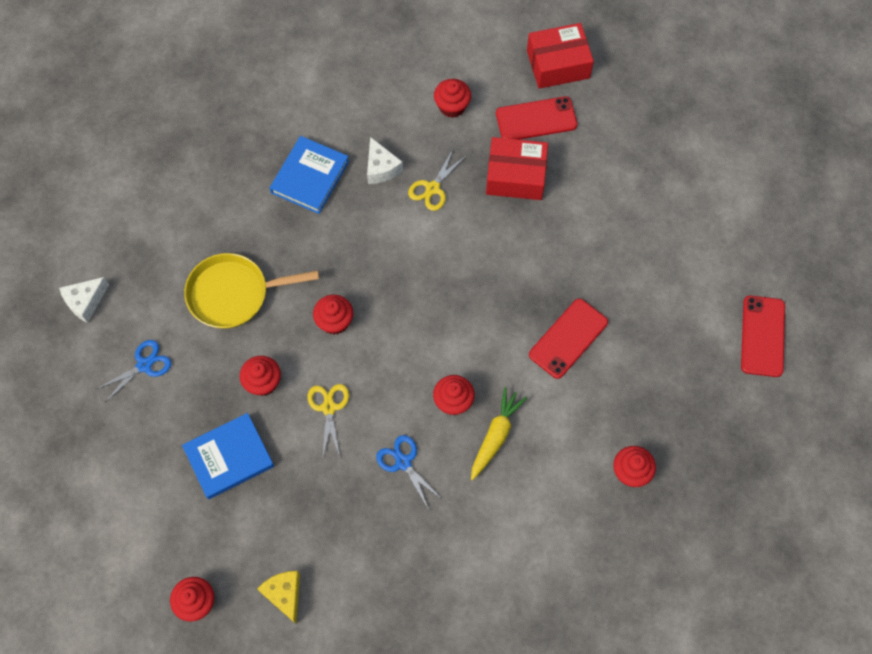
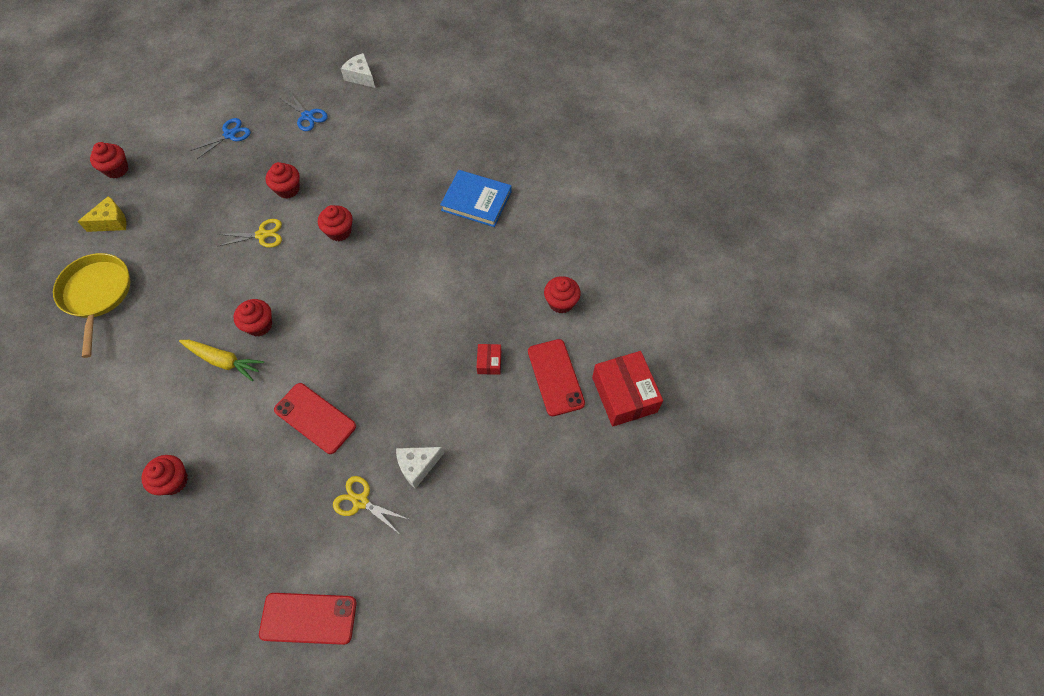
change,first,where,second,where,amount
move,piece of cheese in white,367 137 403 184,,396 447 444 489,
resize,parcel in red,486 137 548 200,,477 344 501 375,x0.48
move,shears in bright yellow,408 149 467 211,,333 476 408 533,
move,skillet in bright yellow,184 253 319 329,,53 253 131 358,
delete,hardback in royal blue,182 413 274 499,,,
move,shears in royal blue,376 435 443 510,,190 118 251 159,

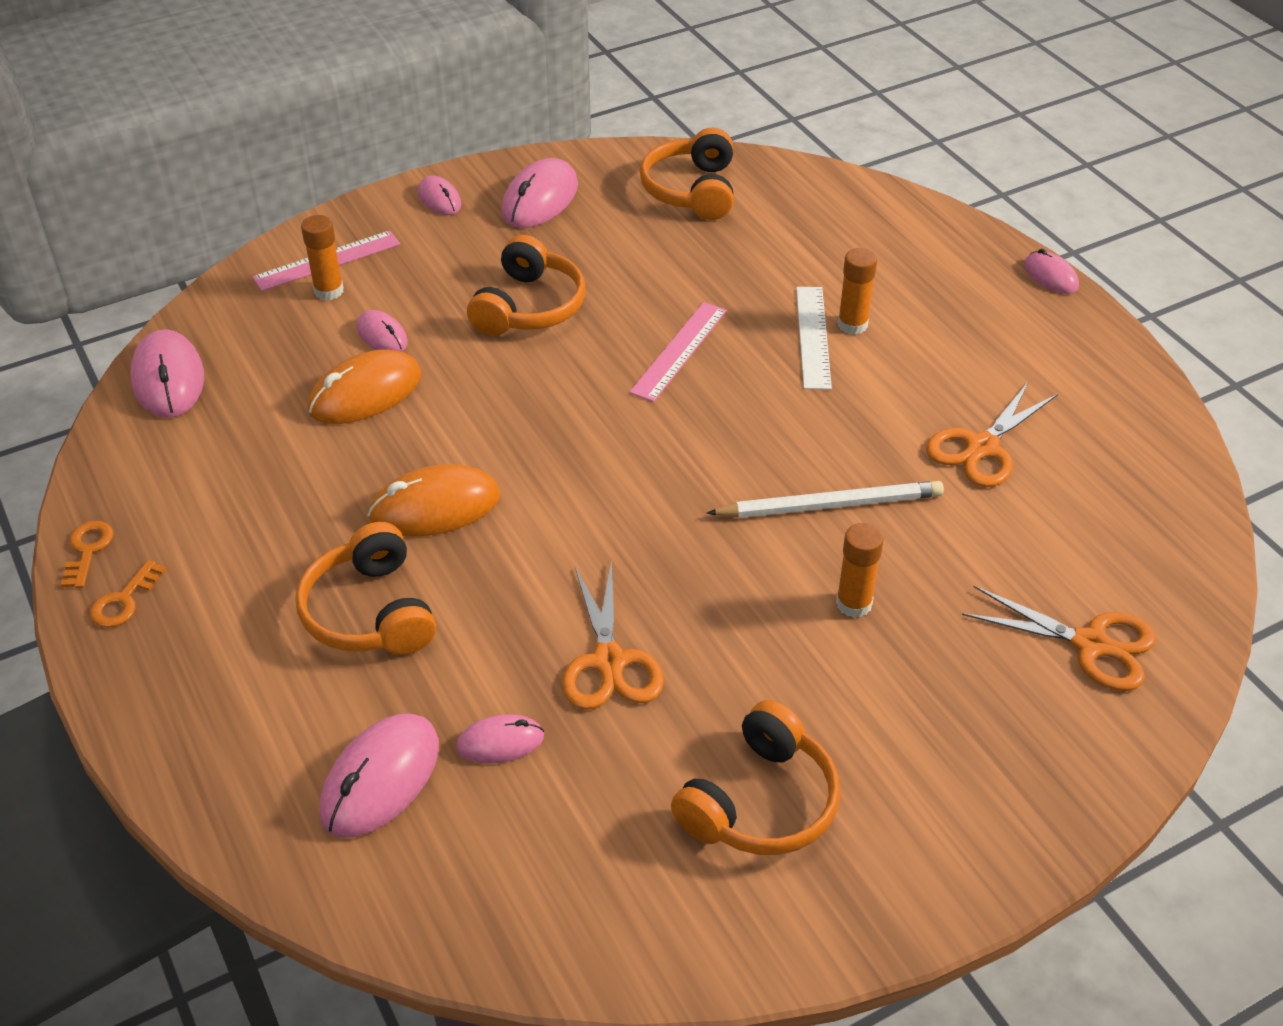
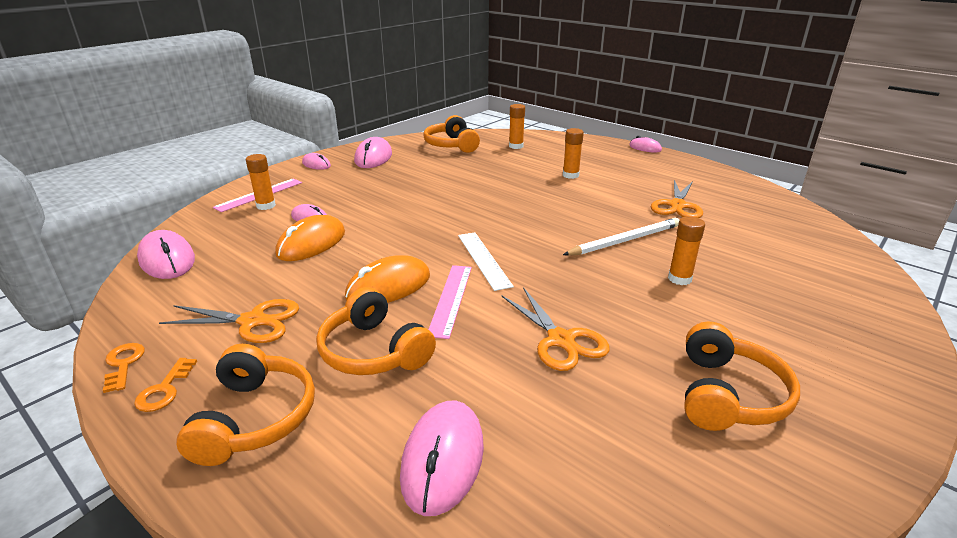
change,first,where,second,where,amount
move,over-ear headphones in bright orange,467 235 586 336,,176 344 315 466,
move,measuring stick in white,796 287 832 390,,458 232 514 291,
move,measuring stick in pink,629 302 727 402,,428 265 472 339,
move,shears in bright orange,962 586 1157 691,,159 299 299 343,
delete,computer mouse in pink,456 714 544 764,,,
insert,,,stick of glue in bright orange,509 104 525 149,

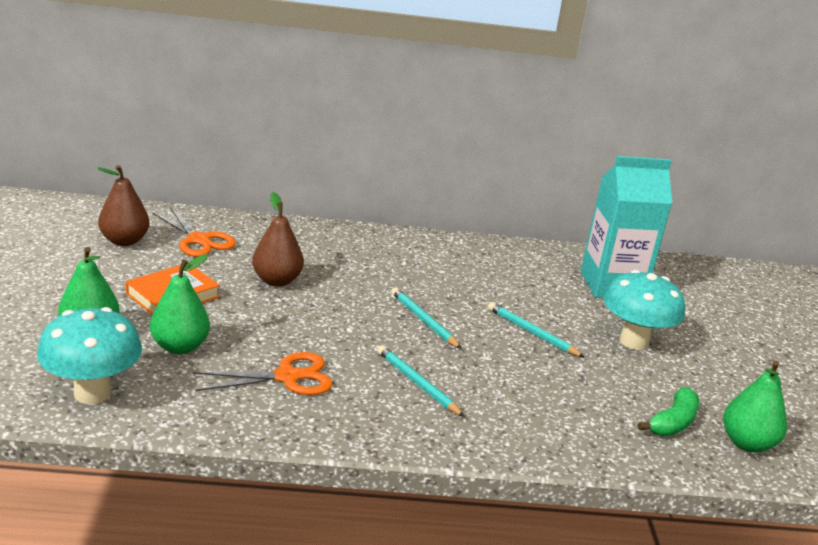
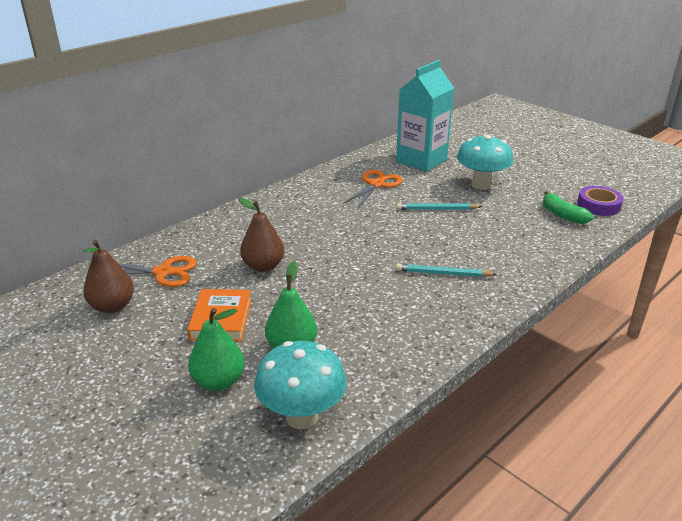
change,first,where,second,where,amount
delete,pencil in aqua,391 287 462 349,,,
move,shears in bright orange,193 352 332 395,,343 170 403 208,
replace,toy pear in emerald,723 360 787 452,tape in purple,577 186 624 216,
rotate,toy banana in emerald,638 387 699 436,,543 191 594 224,150 degrees clockwise

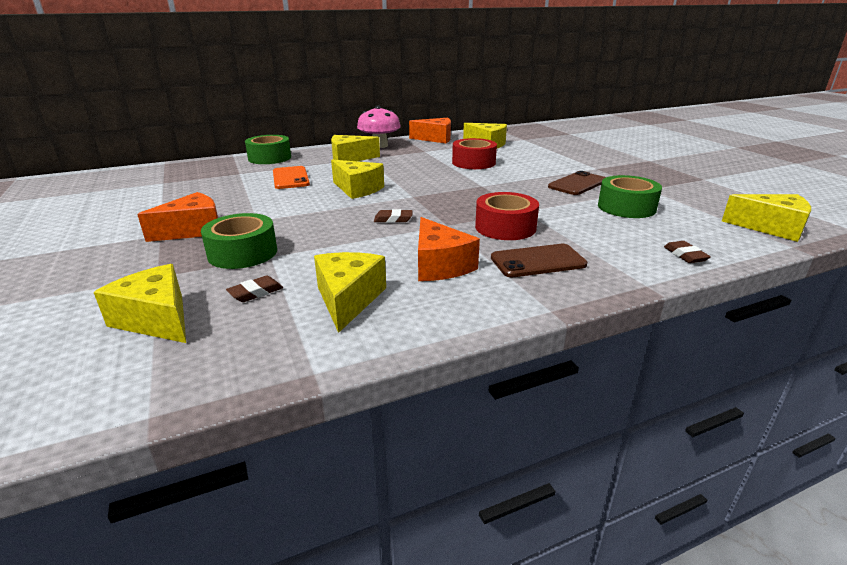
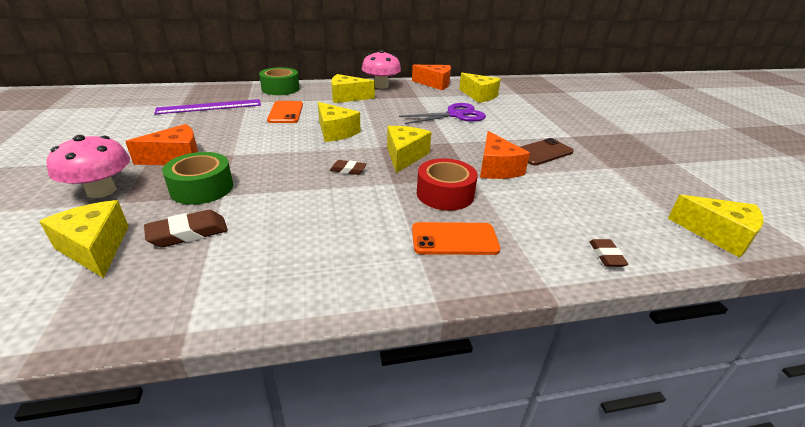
change,first,where,second,where,amount
replace,tape in red,452 138 497 169,shears in purple,399 103 486 124,
delete,tape in emerald,598 175 662 218,,,
move,piece of cheese in bright orange,418 217 480 281,,480 131 530 179,
recolor,mobile phone in dark brown,491 244 587 277,mobile phone in bright orange,412 222 500 255,
move,piece of cheese in bright yellow,314 252 386 333,,387 126 431 173,
resize,gum eraser in dark brown,226 276 283 302,,144 210 228 247,x1.58
insert,,,measuring stick in purple,154 99 261 114,
insert,,,mushroom in pink,47 135 130 198,

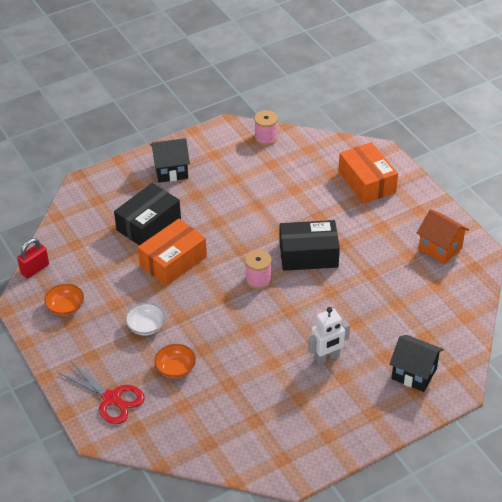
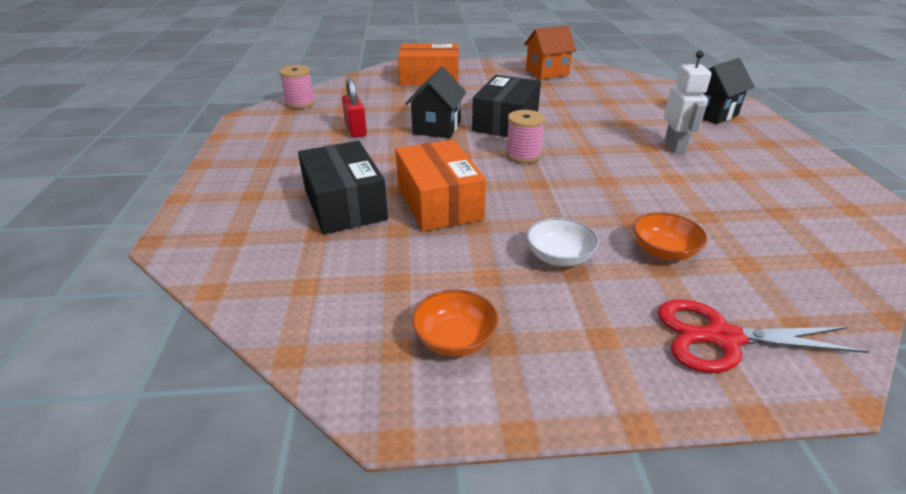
change,first,where,second,where,amount
move,toy house in ebony,151 138 190 183,,405 67 466 138,
move,small lock in red,17 238 49 279,,342 78 367 138,
rotate,shears in red,59 361 145 424,,657 299 870 373,150 degrees counterclockwise

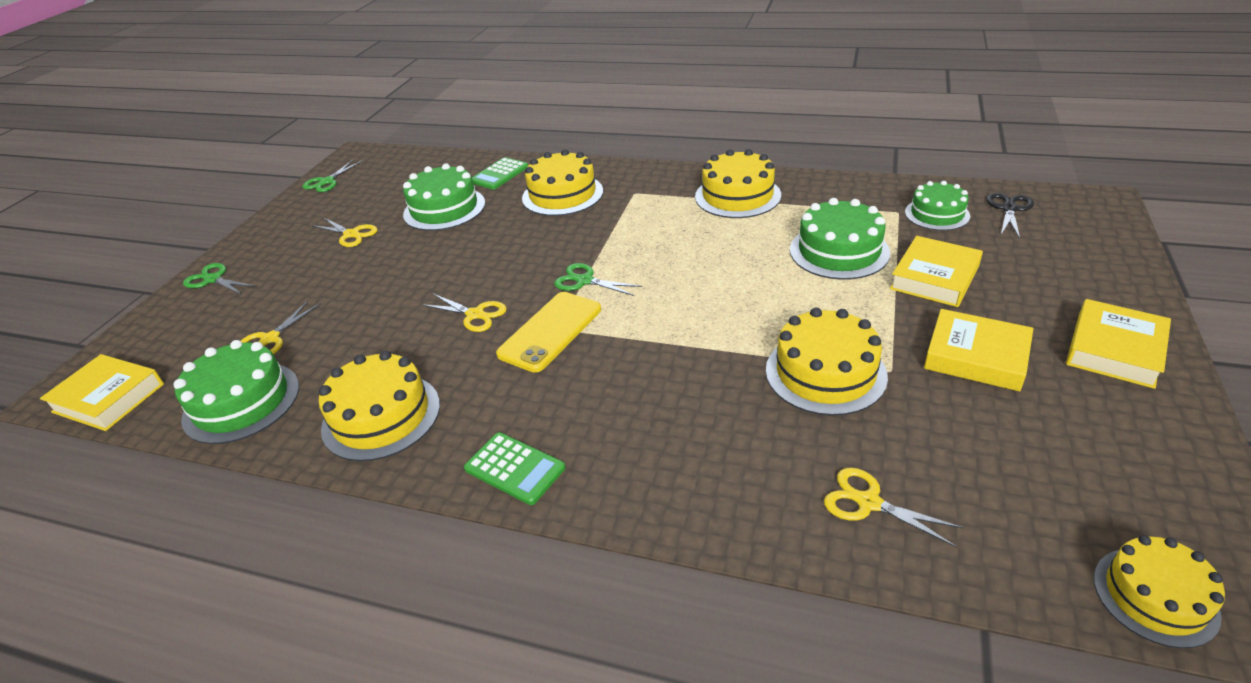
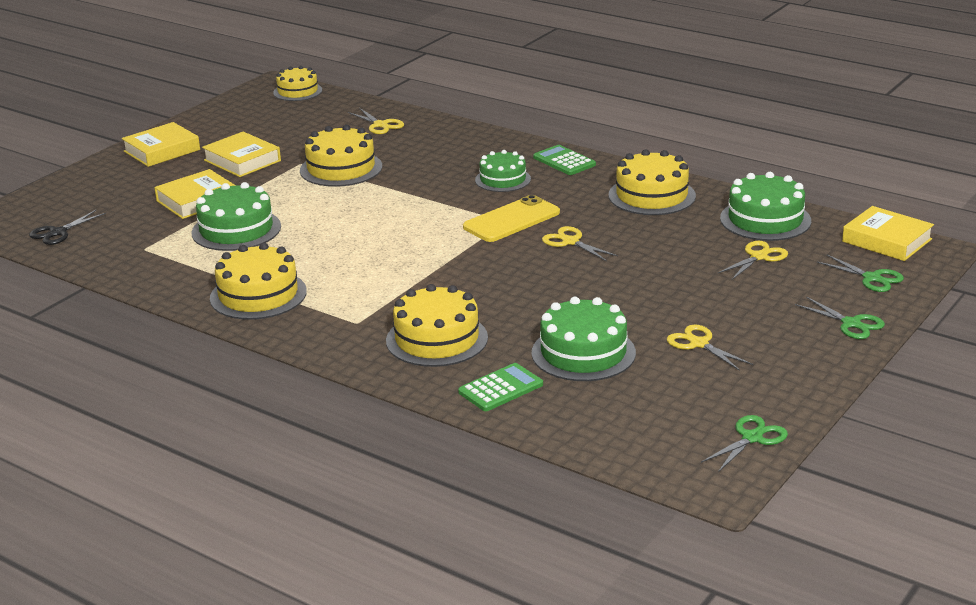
change,first,where,second,where,amount
move,cake in emerald,905 181 970 231,,475 150 531 192,
move,shears in emerald,554 263 642 296,,817 254 904 292,

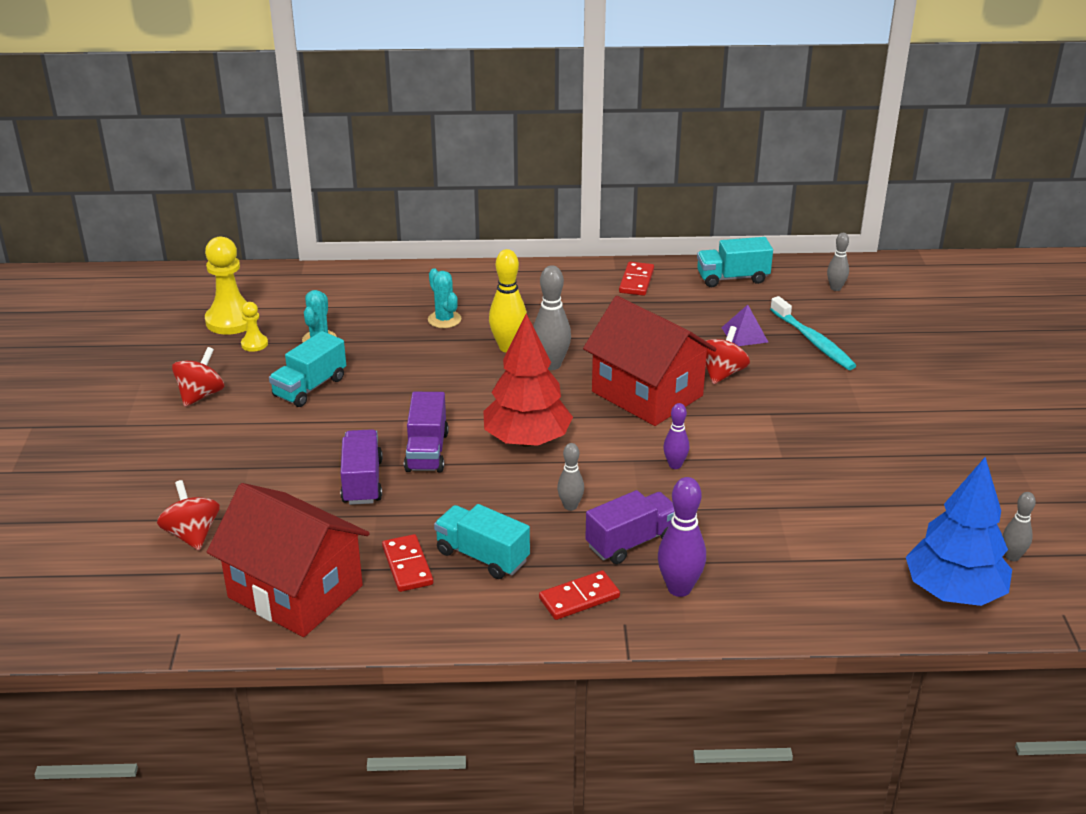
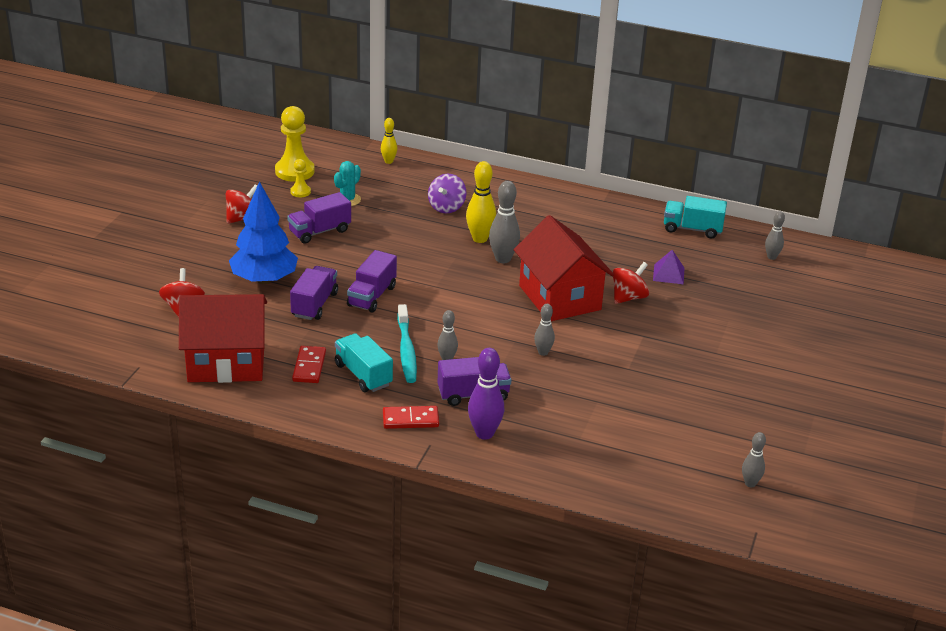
change,first,where,second,where,amount
delete,domino in red,619 262 654 296,,,
replace,prickly plant in aqua,428 268 461 328,whirligig in purple,428 174 467 213,
move,dental brush in aqua,770 296 856 370,,397 304 417 383,
delete,tree in red,483 313 573 447,,,
recolor,lorry in aqua,269 331 346 407,lorry in purple,287 192 351 244,
recolor,bowling pin in purple,663 403 689 469,bowling pin in gray,534 304 555 356,
move,tree in royal blue,906 457 1012 606,,229 181 298 284,
rotate,toy house in red,207 483 369 637,,179 294 267 383,60 degrees counterclockwise
insert,,,bowling pin in bright yellow,381 118 397 164,

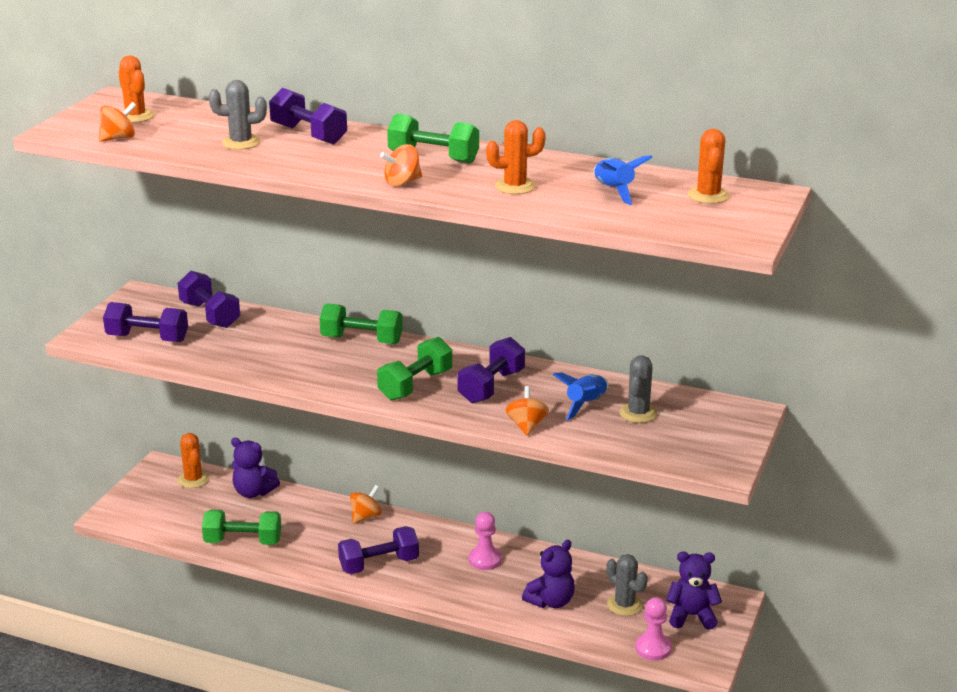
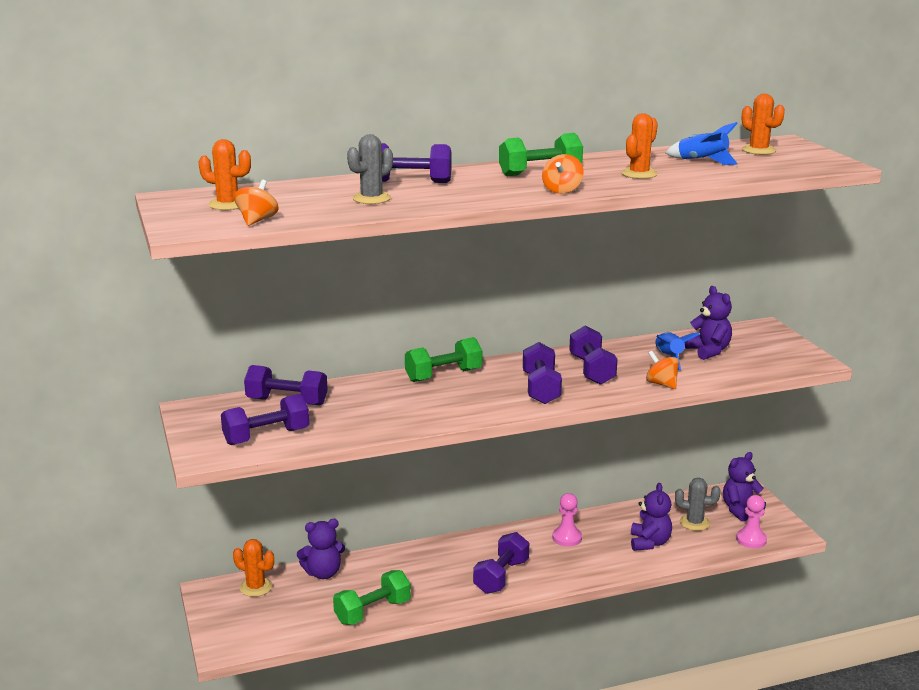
change,first,where,second,where,amount
recolor,dumbbell in emerald,377 337 452 401,dumbbell in purple,523 342 562 404,
replace,prickly plant in gray,619 355 658 423,teddy bear in purple,684 286 732 360,
delete,whirligig in bright orange,350 485 382 524,,,

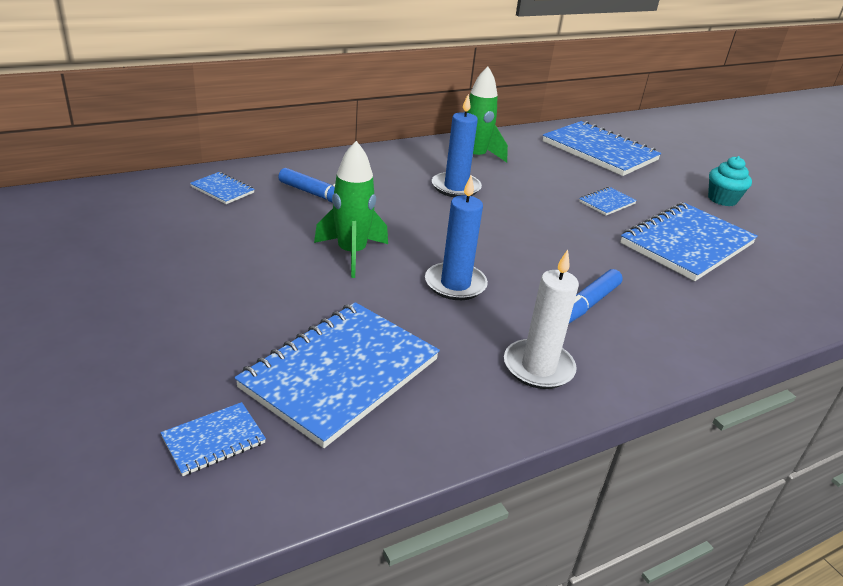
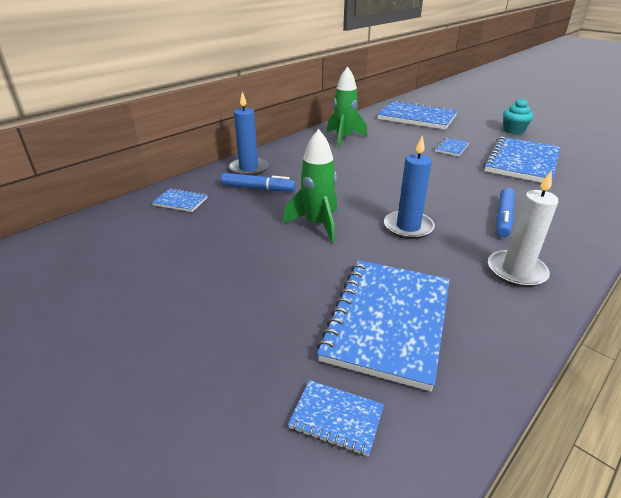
change,first,where,second,where,amount
move,wax candle in royal blue,432 94 482 197,,229 92 268 176,
rotate,exercise book in royal blue,161 402 266 476,,288 380 384 457,75 degrees clockwise

